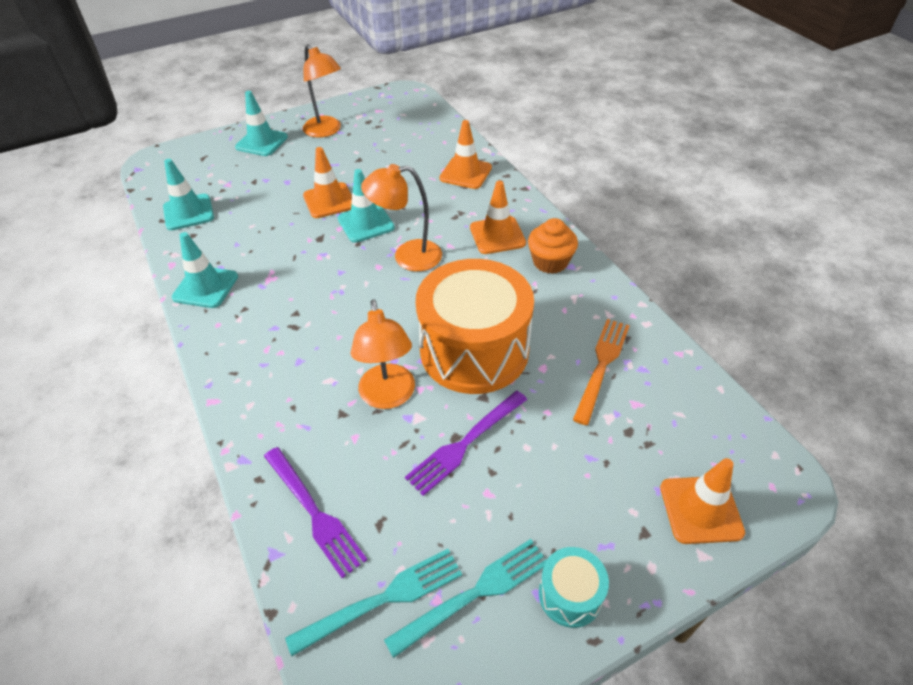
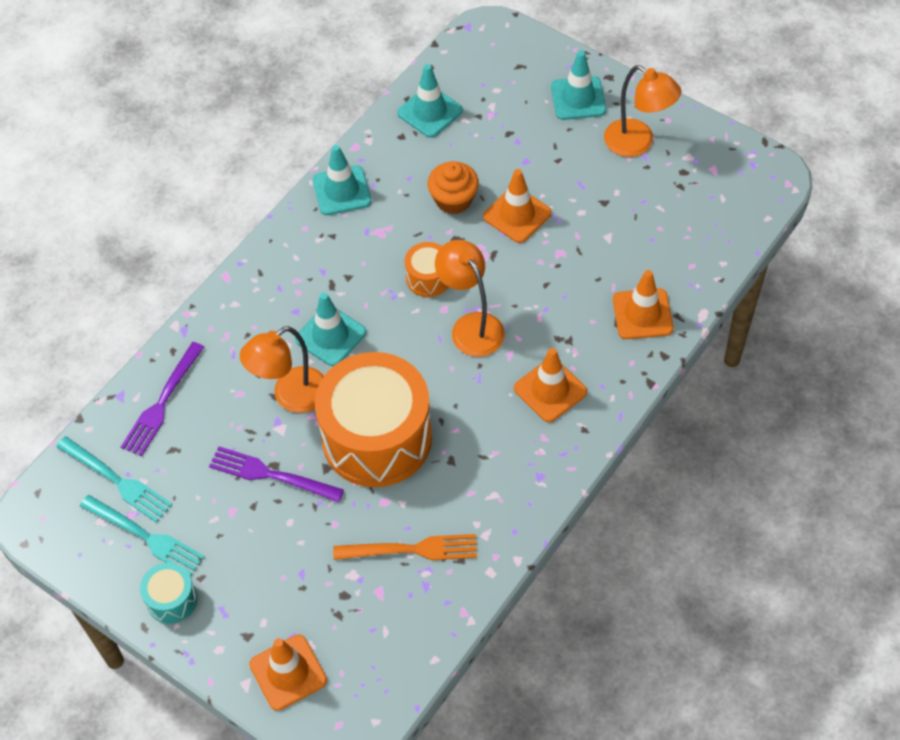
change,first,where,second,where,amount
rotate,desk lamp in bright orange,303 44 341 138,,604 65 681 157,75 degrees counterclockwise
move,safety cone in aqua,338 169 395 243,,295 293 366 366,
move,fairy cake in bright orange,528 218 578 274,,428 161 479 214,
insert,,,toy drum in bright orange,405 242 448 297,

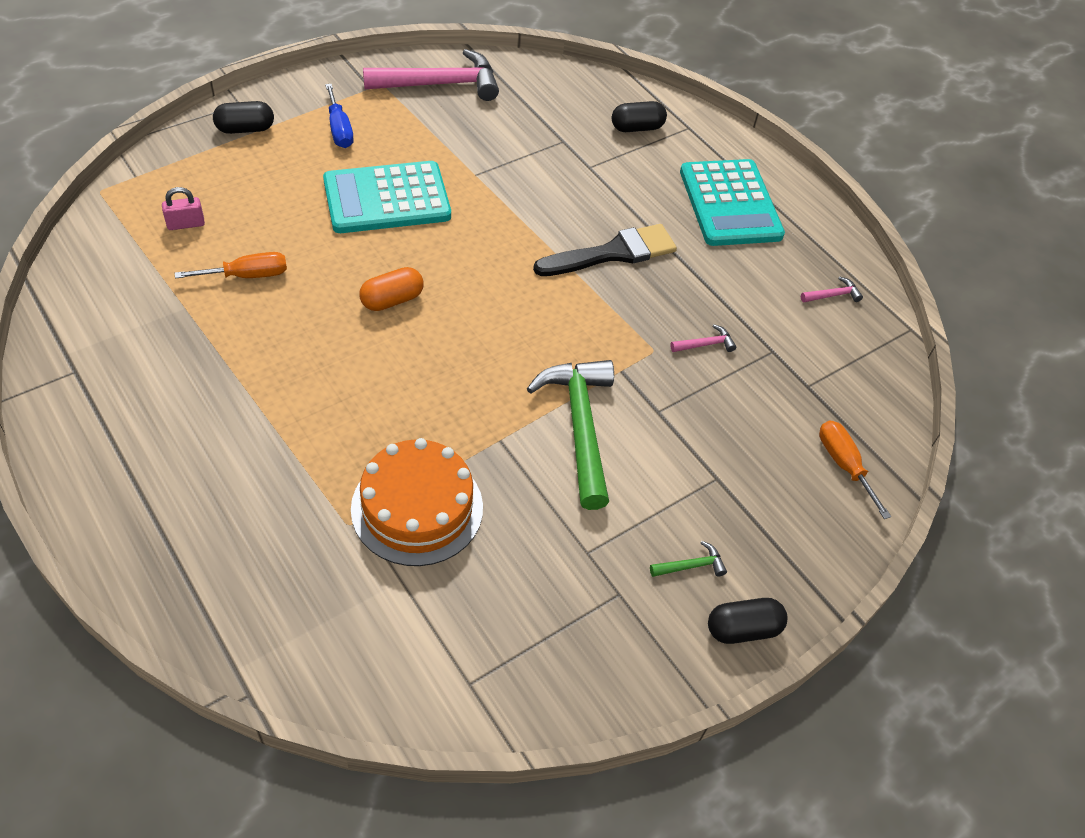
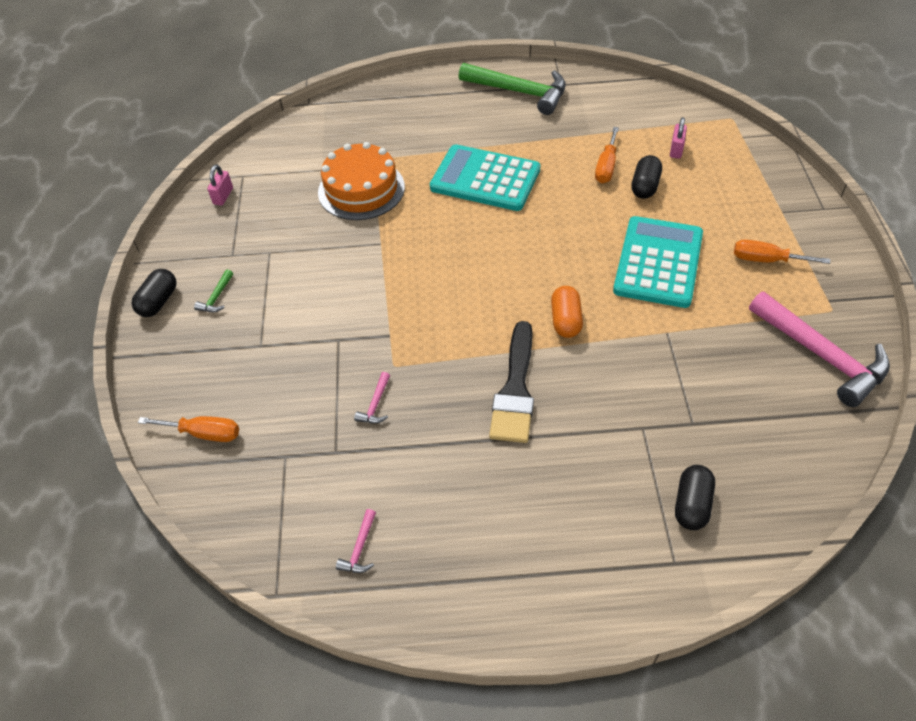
change,first,where,second,where,amount
rotate,claw hammer in pink,363 49 499 101,,749 292 890 407,60 degrees counterclockwise
recolor,screwdriver in royal blue,325 84 354 148,screwdriver in bright orange,734 240 830 264,
move,pill in ebony,213 101 274 134,,631 155 662 199,
move,pocket calculator in aqua,680 159 785 246,,430 144 540 211,
move,pill in bright orange,359 267 423 311,,551 286 583 338,
move,claw hammer in emerald,527 360 614 510,,459 63 566 115,
insert,,,small lock in pink,207 164 233 206,

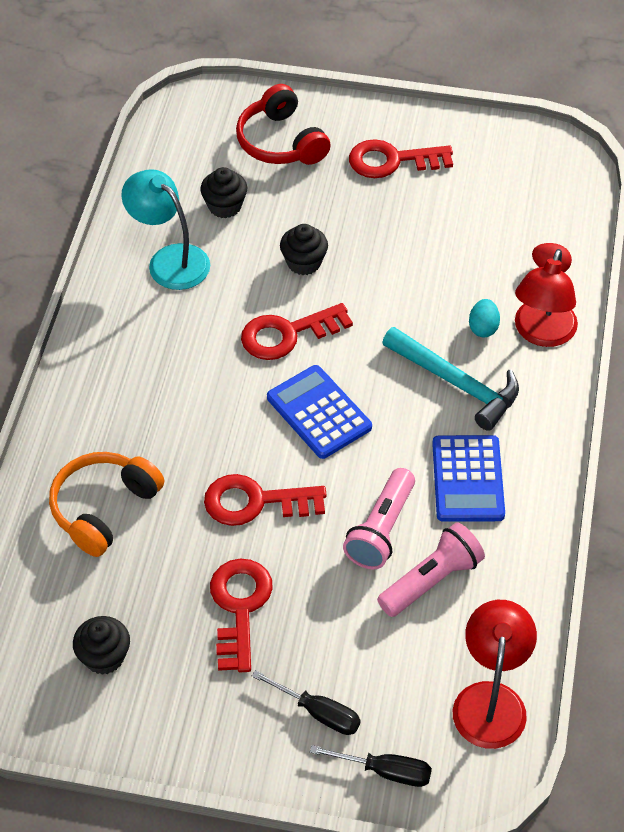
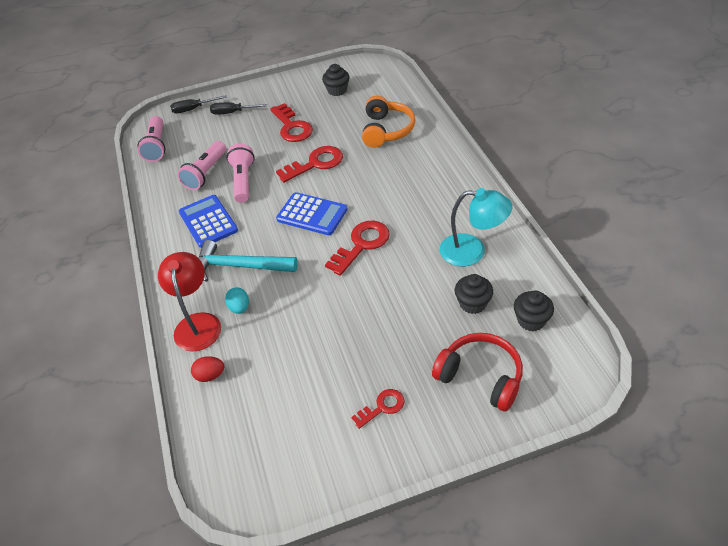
change,first,where,second,where,amount
resize,key in red,349 139 453 178,,351 389 405 429,x0.59
move,fairy cake in ebony,280 224 328 275,,514 290 554 331,
replace,desk lamp in red,453 600 537 749,pocket torch in pink,137 116 165 162,

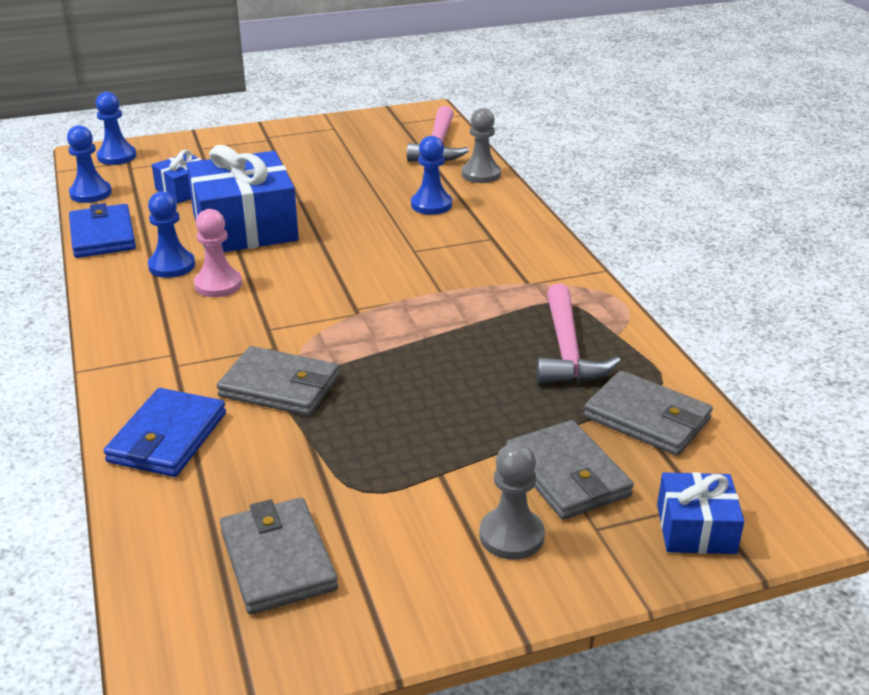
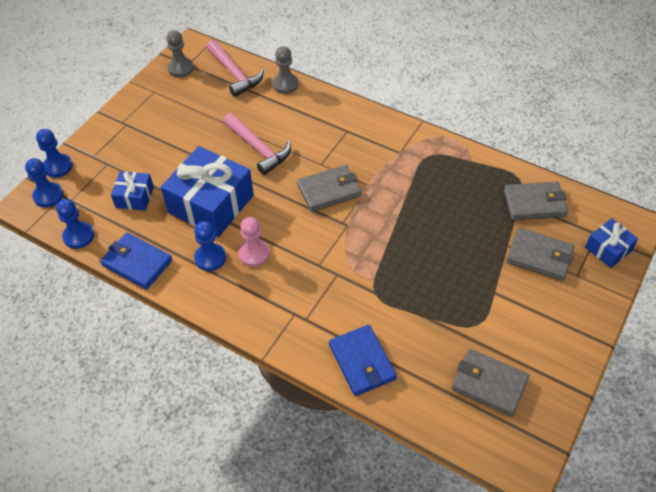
change,first,where,second,where,amount
move,chess pawn in royal blue,411 136 452 215,,36 129 73 178,
move,claw hammer in pink,537 284 621 384,,223 113 291 175,
move,billfold in gray,217 346 339 416,,297 165 361 212,
move,chess pawn in gray,479 443 545 560,,166 30 194 77,

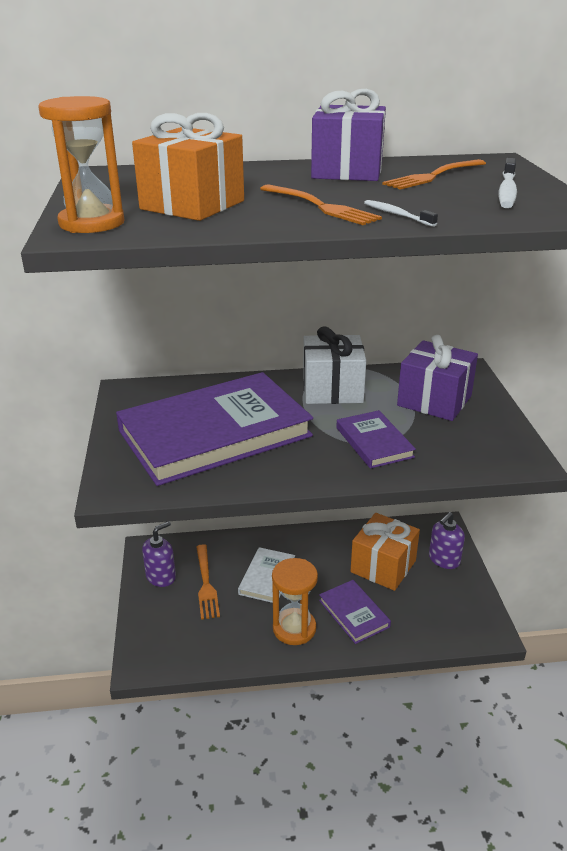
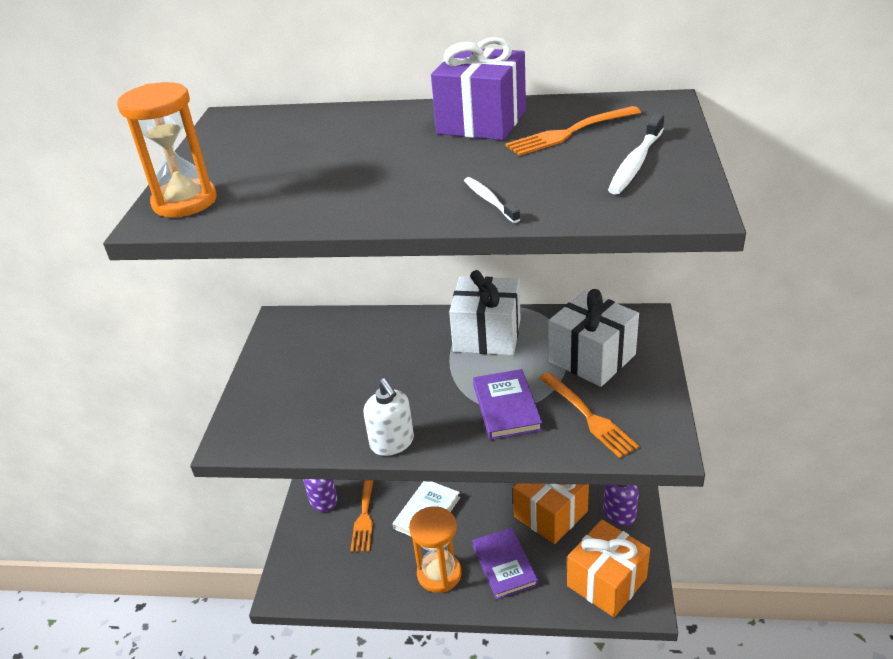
change,first,where,second,where,amount
move,gift in bright orange,132 113 244 221,,567 519 650 617,
move,dinner fork in bright orange,260 184 382 225,,539 372 639 458,
recolor,gift in purple,397 335 478 421,gift in white,548 289 639 387,
delete,hardback in purple,116 372 313 486,,,
insert,,,pump bottle in white,364 378 414 456,

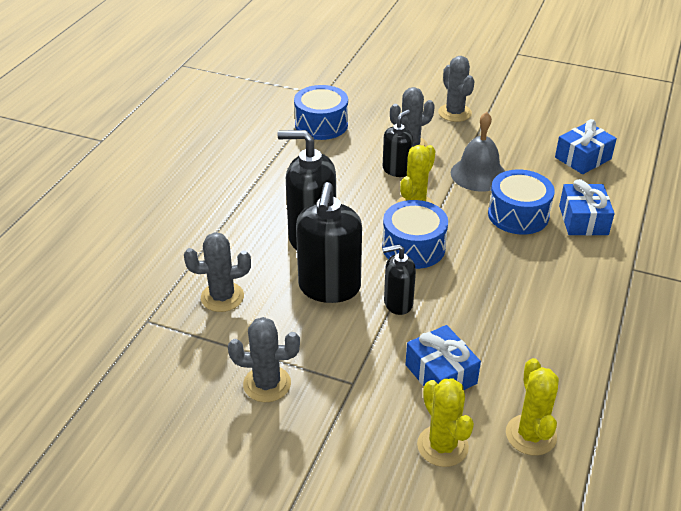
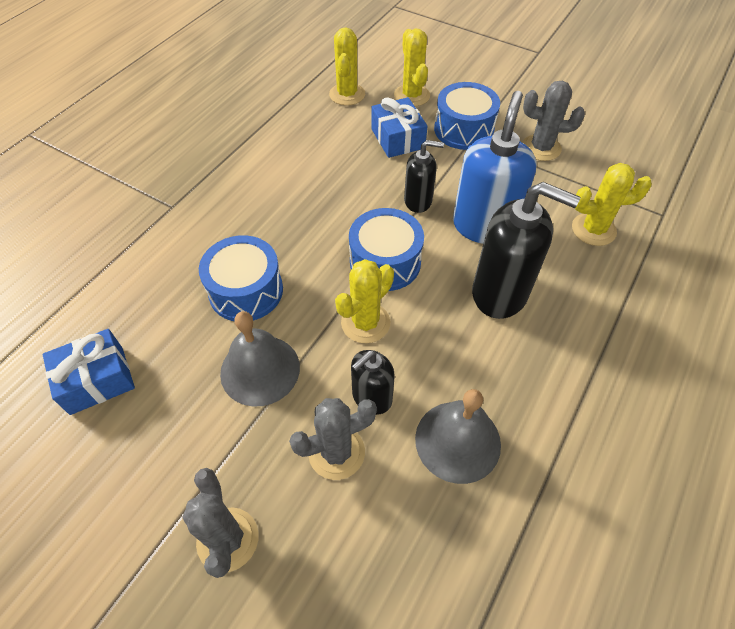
change,first,where,second,where,amount
move,toy drum in royal blue,294 85 348 140,,434 82 500 150,
delete,gift in royal blue,559 179 615 236,,,
recolor,pump bottle in ebony,296 182 362 303,pump bottle in royal blue,453 91 537 244,
recolor,prickly plant in gray,184 232 251 312,prickly plant in bright yellow,572 163 652 246,
insert,,,hand bell in gray,415 389 501 484,

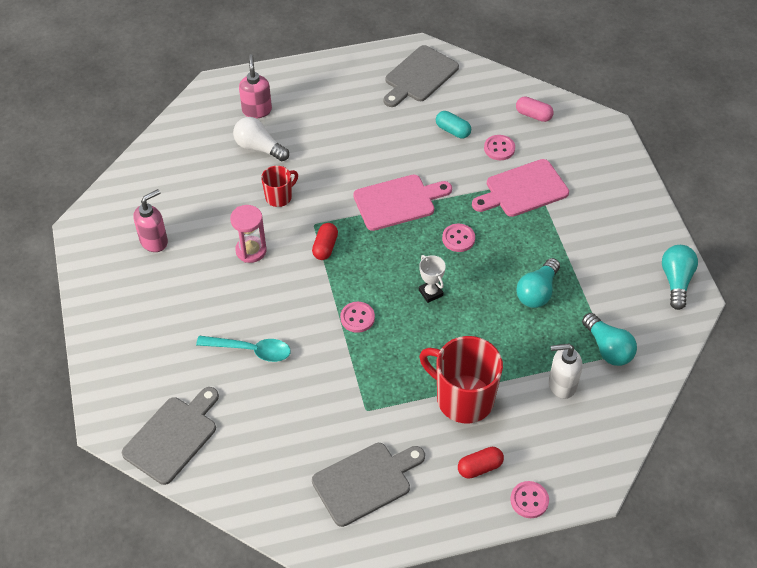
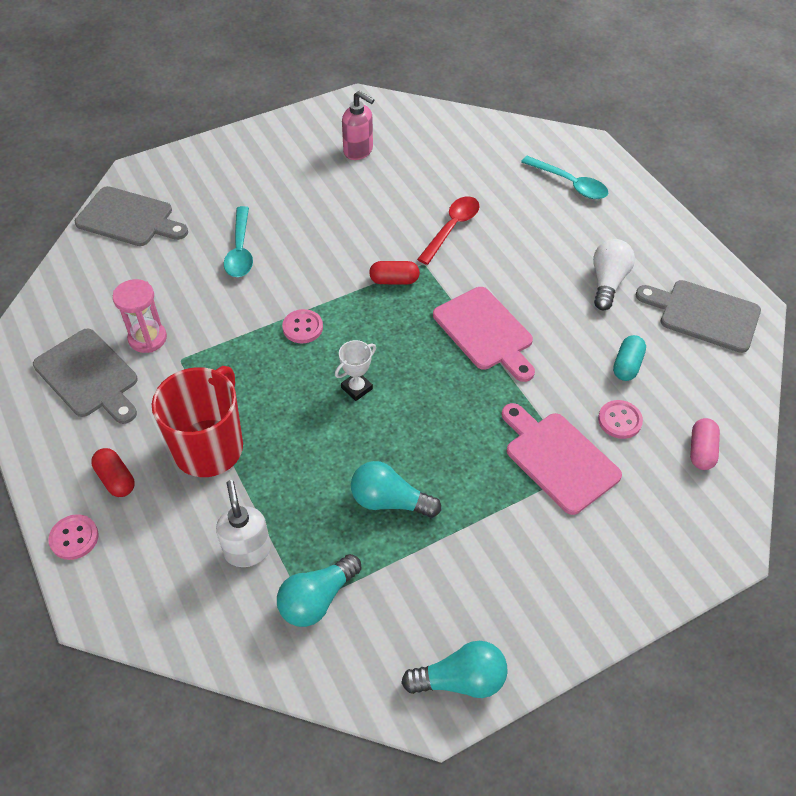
change,first,where,second,where,amount
replace,pump bottle in pink,239 54 272 118,tablespoon in aqua,521 156 608 199,
move,lightbulb in white,233 117 289 161,,593 239 635 310,
replace,tea mug in red,261 166 298 207,tablespoon in red,417 196 480 265,
move,sandglass in pink,230 205 267 263,,113 279 167 353,
delete,shirt button in pink,442 224 475 252,,,

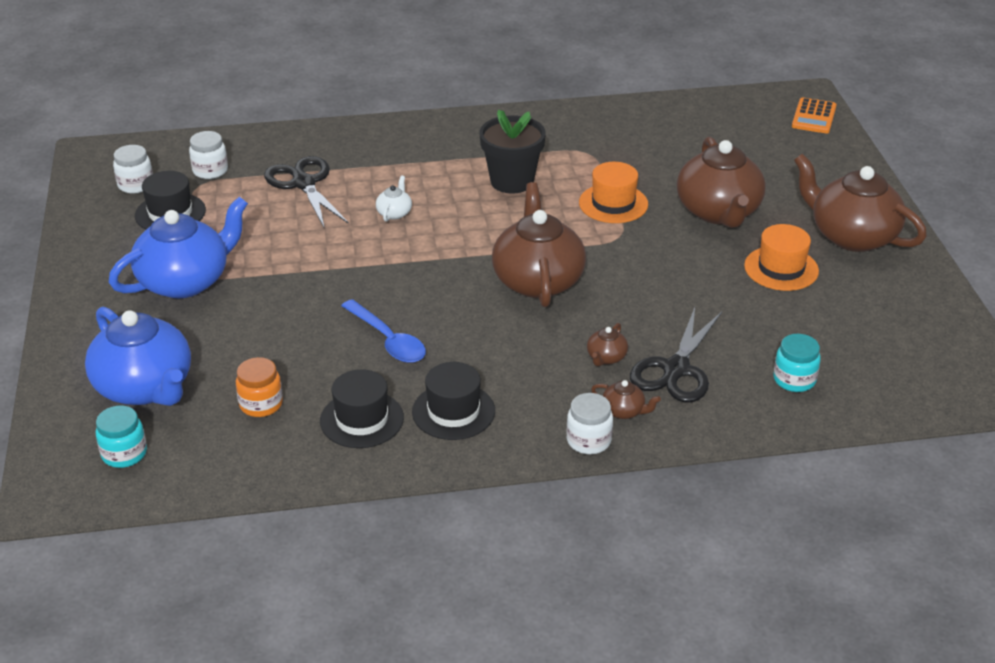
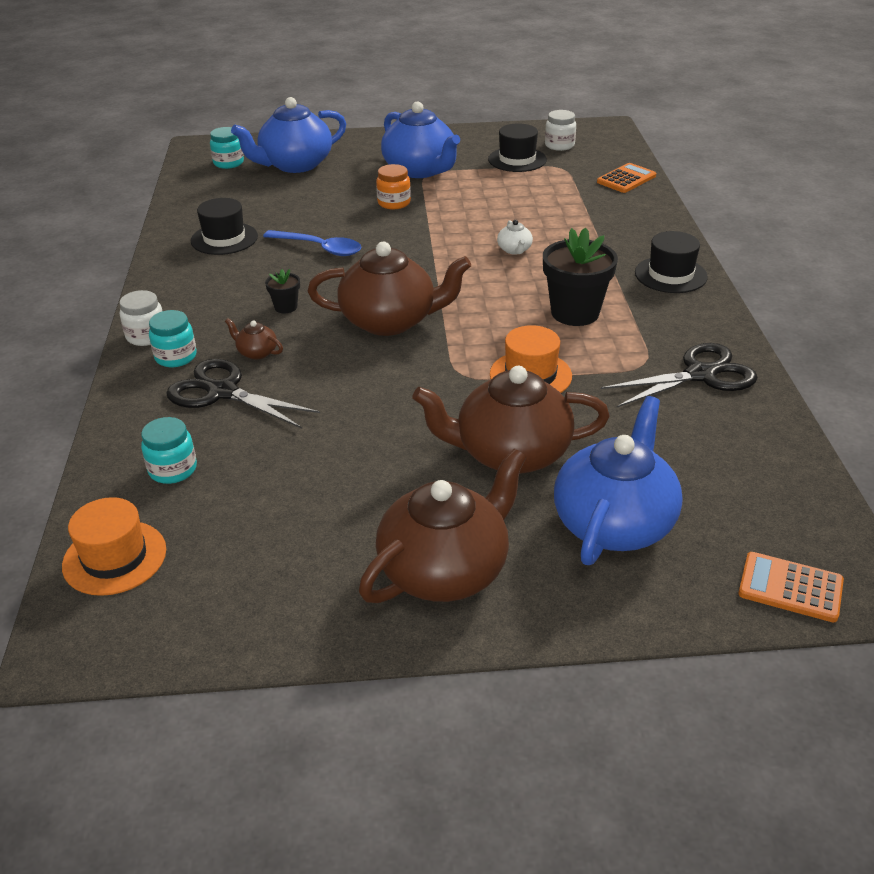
change,first,where,second,where,amount
delete,jar in white,189 131 228 179,,,
move,shears in ebony,264 156 349 229,,601 343 758 408,
rotate,tea pot in white,376 176 412 222,,497 220 533 254,60 degrees clockwise
move,tall hat in bright orange,744 224 819 291,,62 497 166 596,
rotate,tablespoon in royal blue,341 299 426 363,,263 230 362 256,120 degrees counterclockwise
move,jar in bright orange,236 357 283 417,,376 164 411 210,
move,tall hat in ebony,412 362 495 440,,635 231 708 293,
replace,tea pot in dark brown,591 380 661 419,jar in aqua,149 310 197 367,
insert,,,pocket calculator in bright orange,597 163 656 193,
insert,,,flower pot in ebony,265 269 300 313,
insert,,,tea pot in royal blue,554 396 683 565,

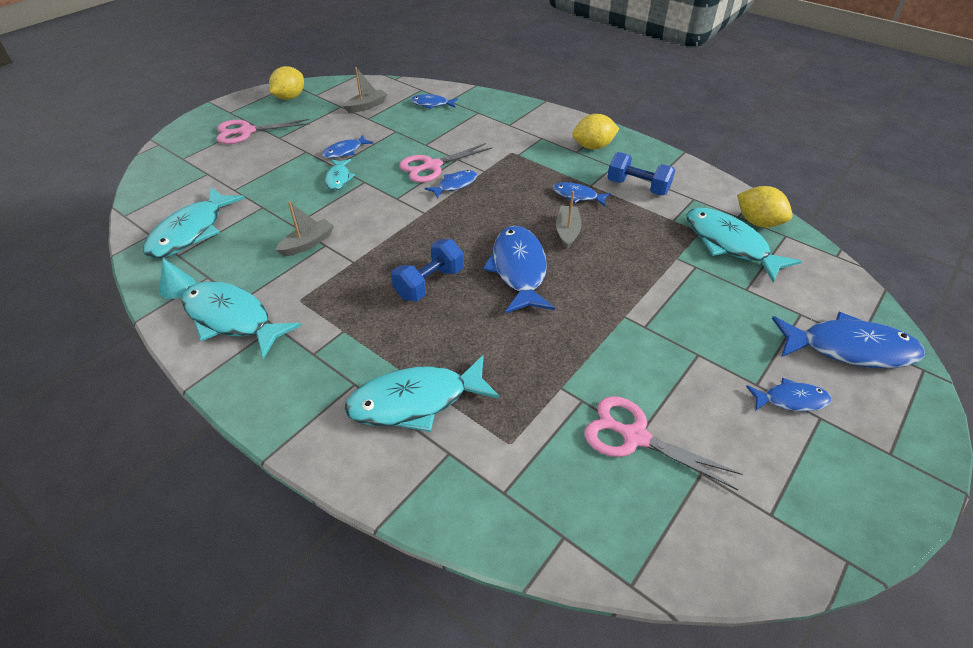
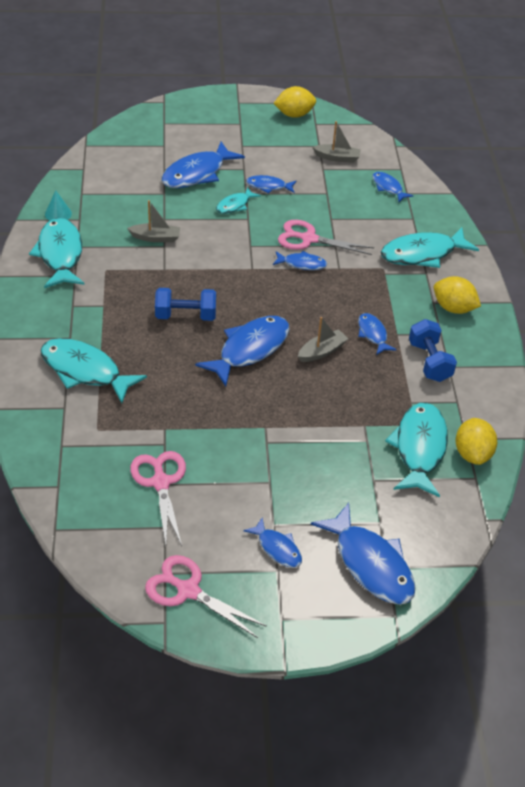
change,first,where,second,where,amount
move,shears in pink,217 119 310 144,,145 555 267 638,
move,fish in aqua,143 187 245 259,,381 227 479 268,
insert,,,fish in royal blue,161 142 245 188,

